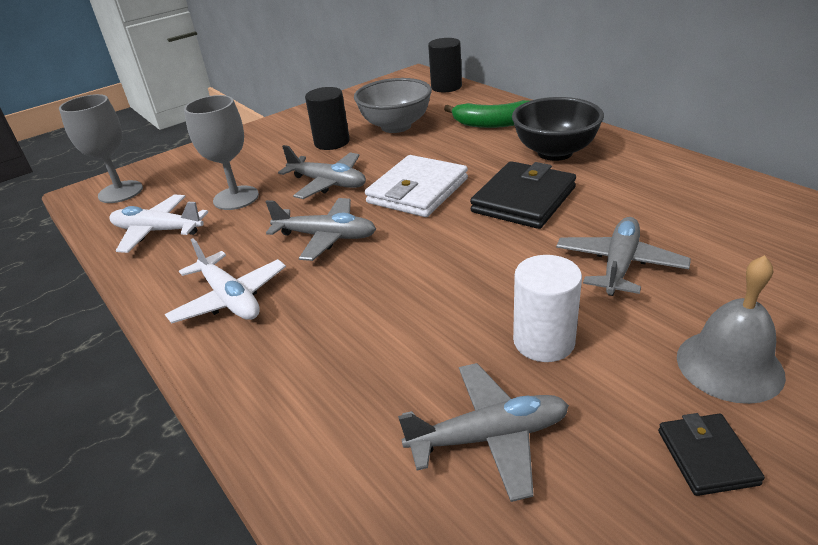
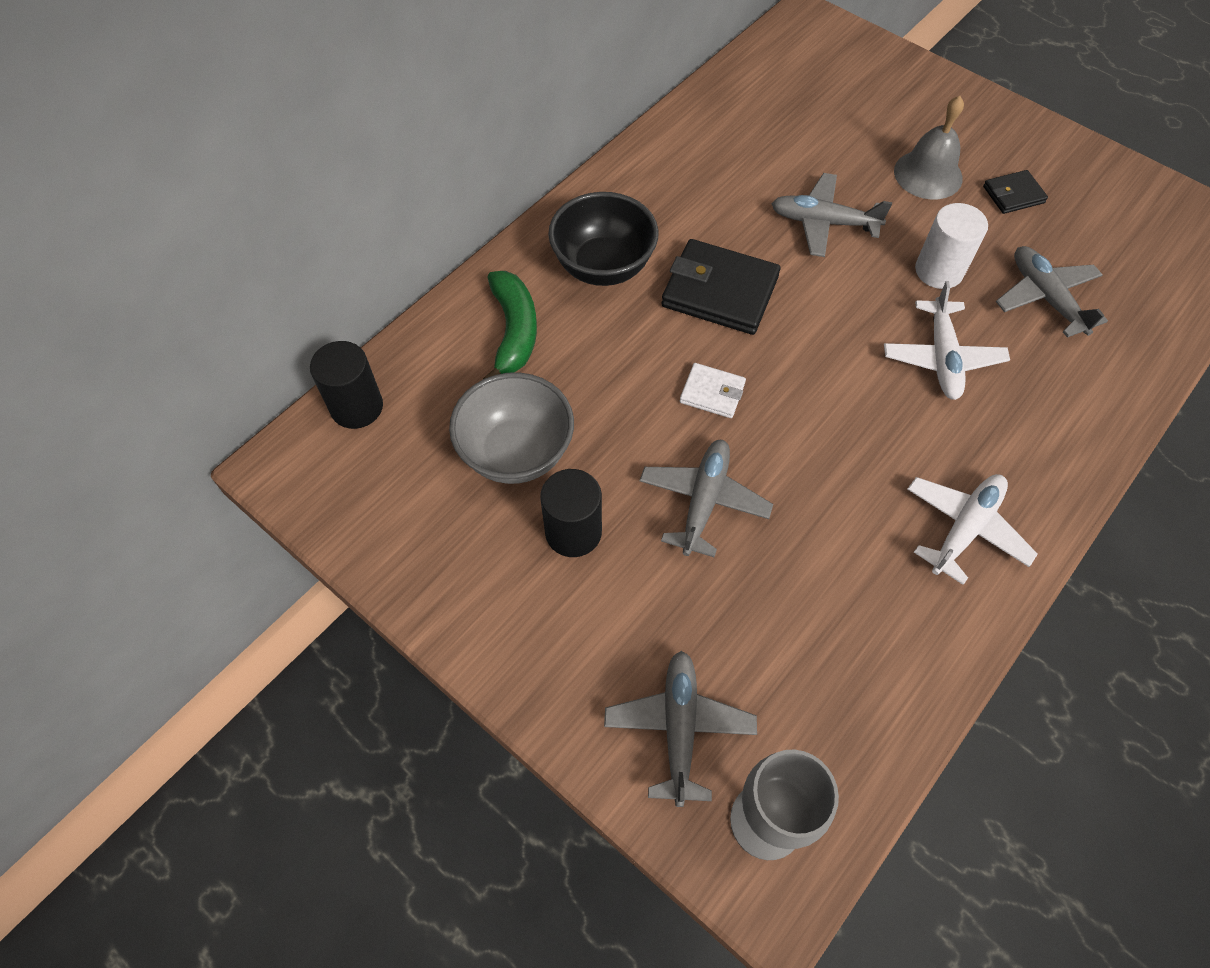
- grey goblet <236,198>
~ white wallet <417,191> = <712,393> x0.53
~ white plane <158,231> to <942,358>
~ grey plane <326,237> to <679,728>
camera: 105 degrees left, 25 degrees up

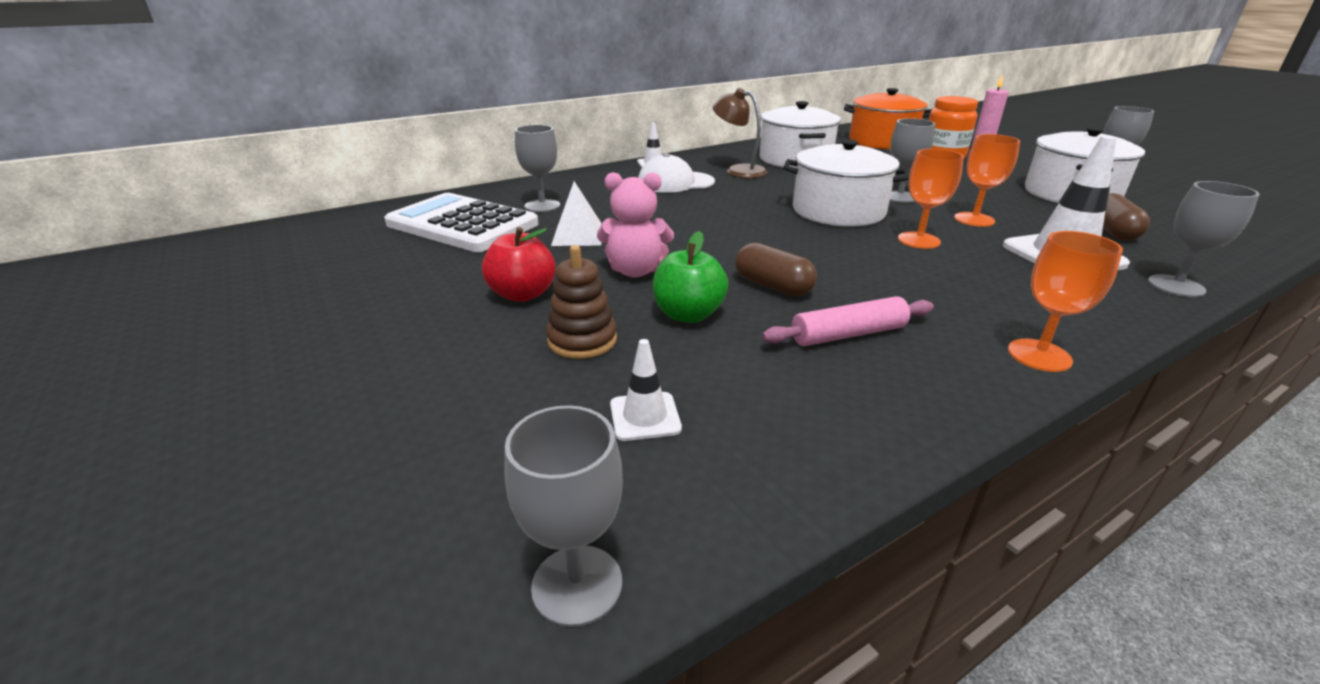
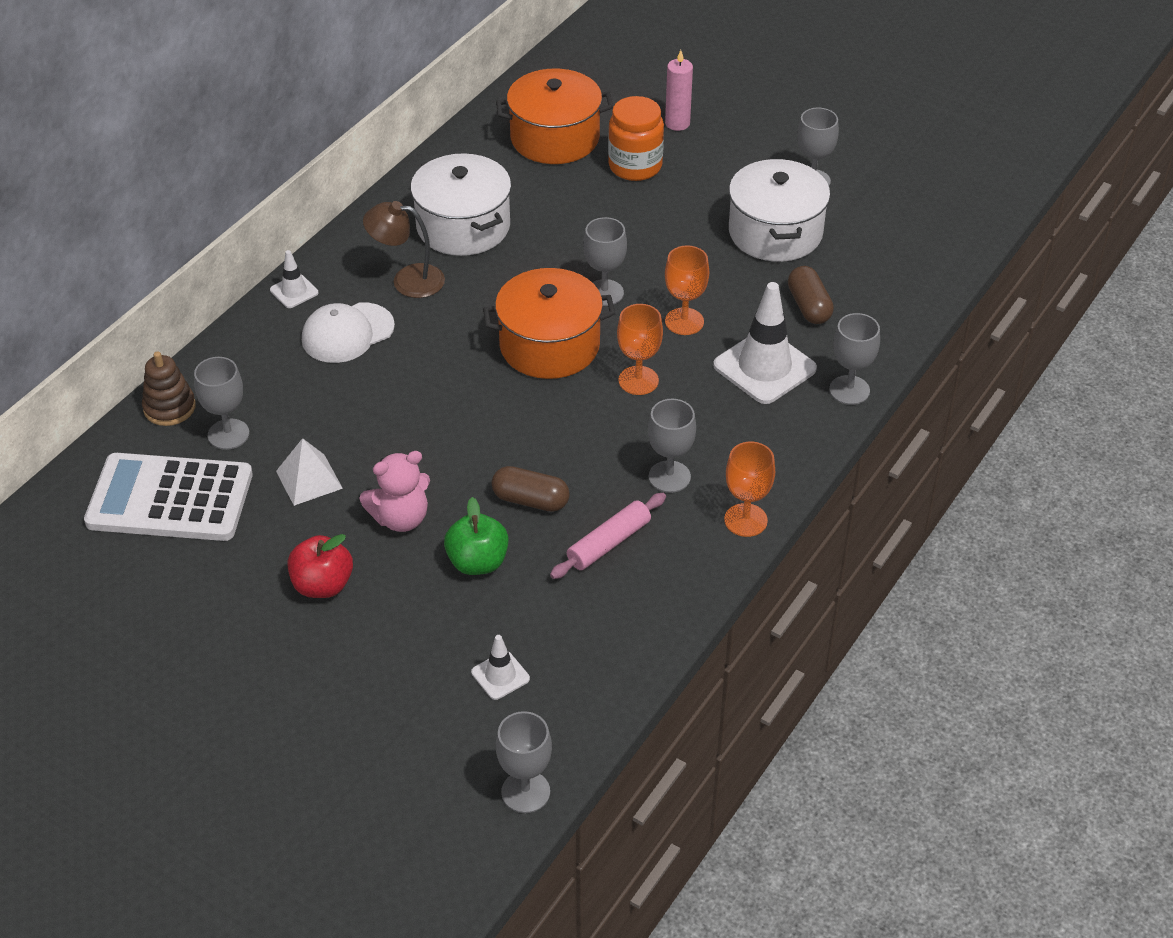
~ white pot <838,211> to orange pot <549,345>
~ brown stacking toy <582,340> to <169,408>
+ grey goblet <669,477>
camera: 25 degrees left, 15 degrees up

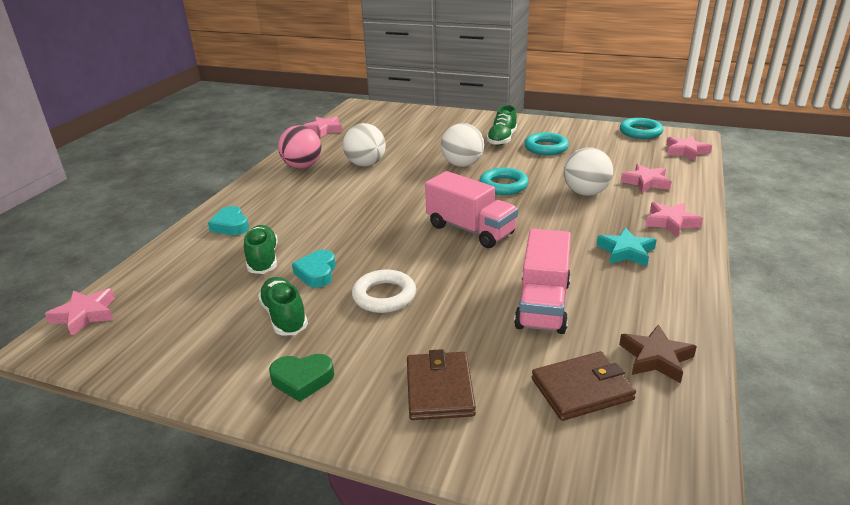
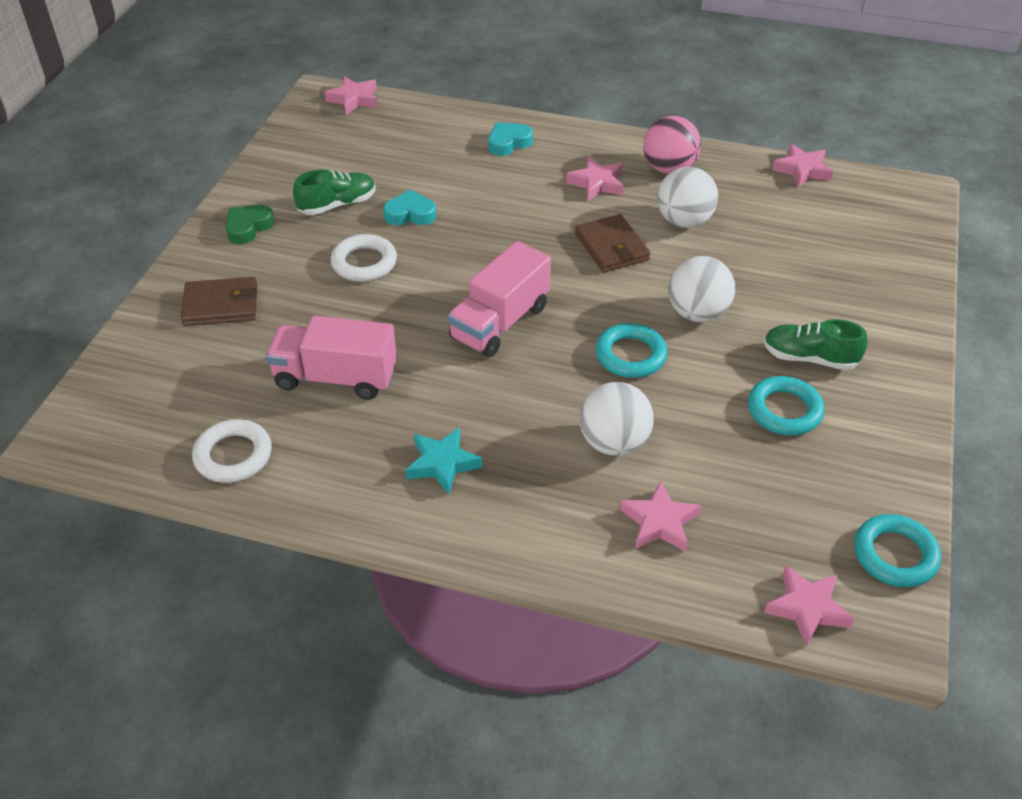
~ pink star <671,222> to <597,183>
- green shoe <263,259>
~ brown star <656,358> to white ring <233,455>
~ brown wallet <582,389> to <611,247>
~ green heart <302,380> = <248,227> 45 degrees clockwise
camera: 85 degrees right, 15 degrees up

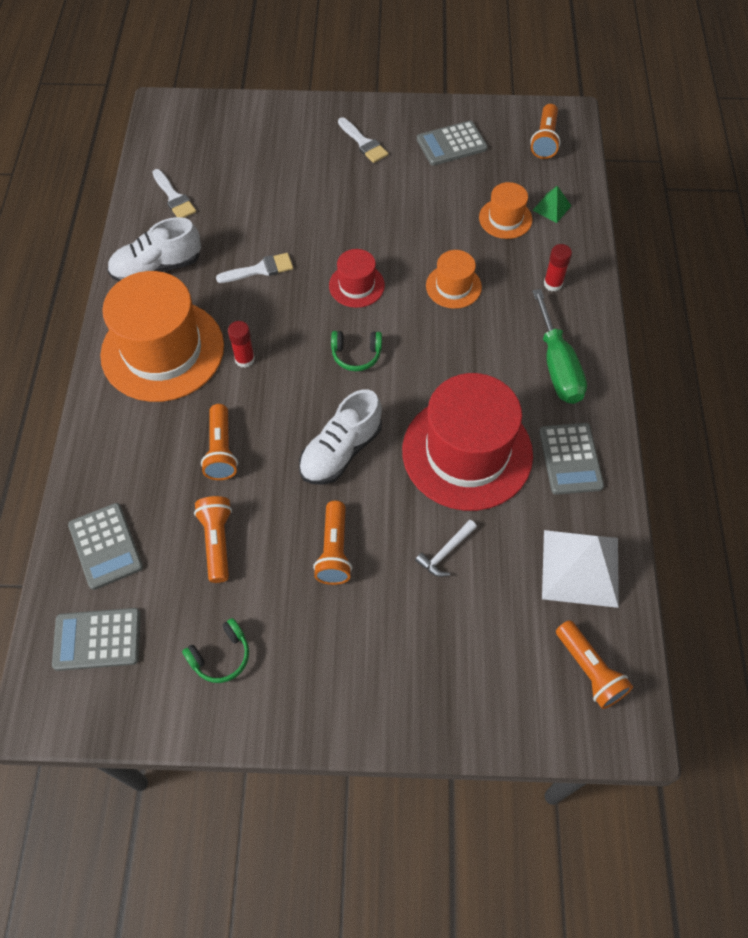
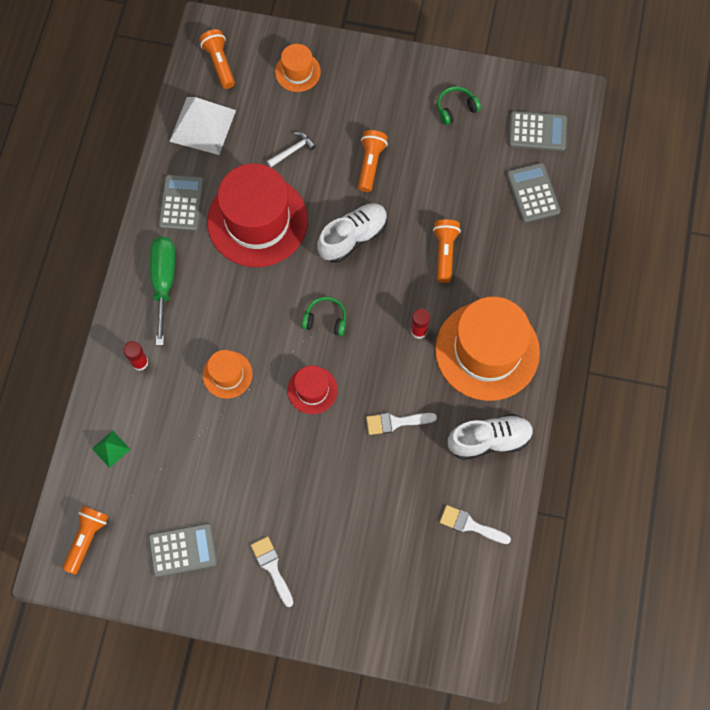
~ white brush <174,197> = <470,525> 45 degrees counterclockwise
~ orange hat <505,218> to <297,72>
- orange flashlight <217,542>
camera: 170 degrees left, 10 degrees up

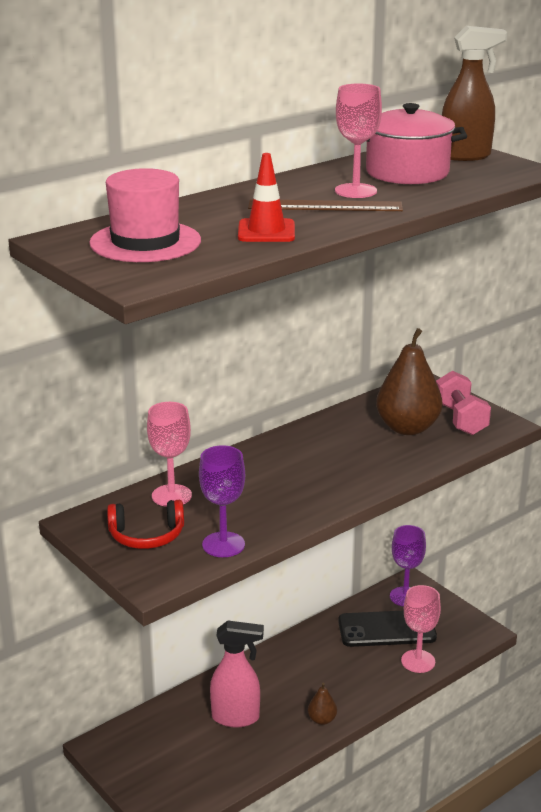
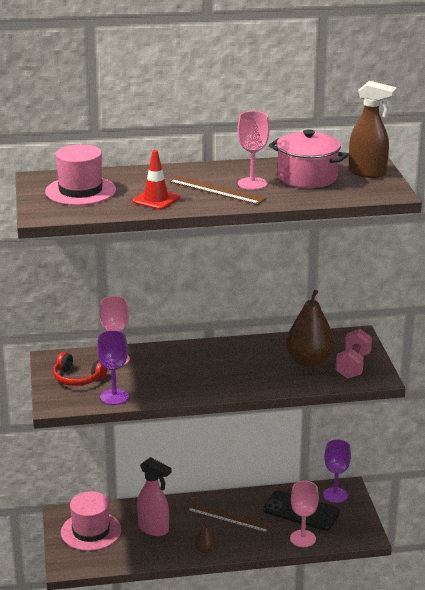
+ pink hat <91,531>
+ brown ruler <229,518>
camera: 30 degrees right, 0 degrees up

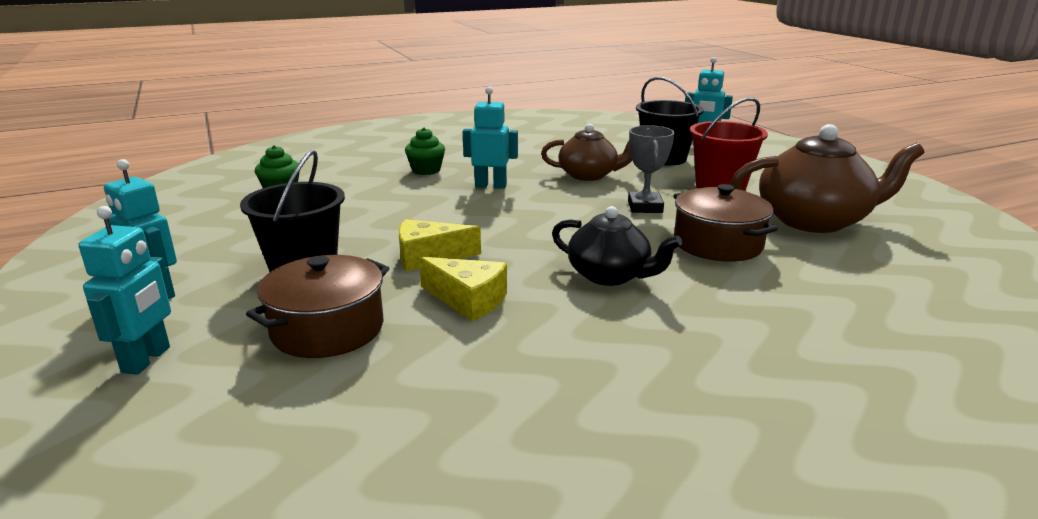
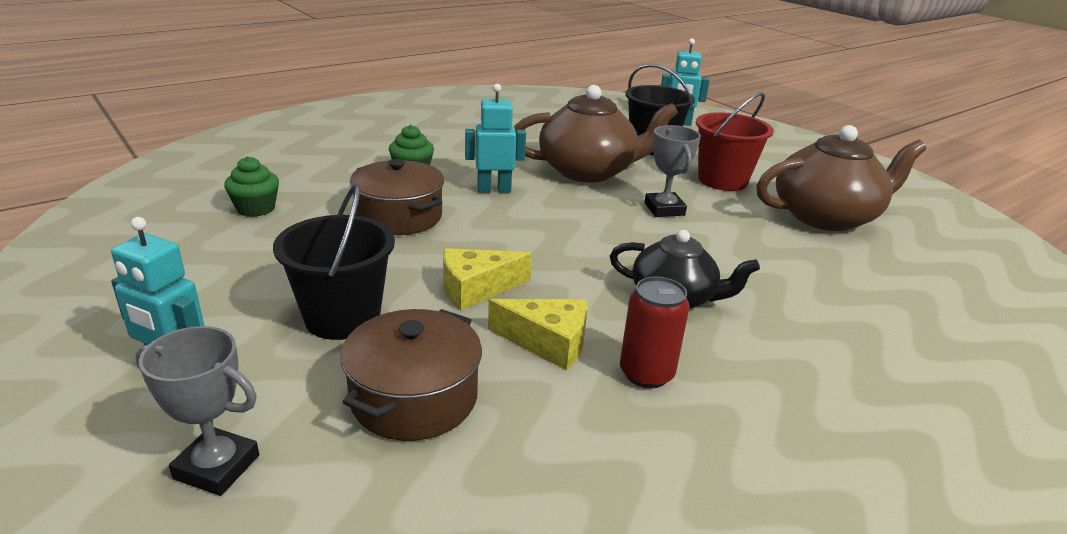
~ brown teapot <589,175> = <589,171> x1.58
~ brown pot <718,244> to <399,216>
~ turquoise robot <147,360> to grey trophy <217,467>
+ red can <646,373>
camera: 15 degrees left, 5 degrees up

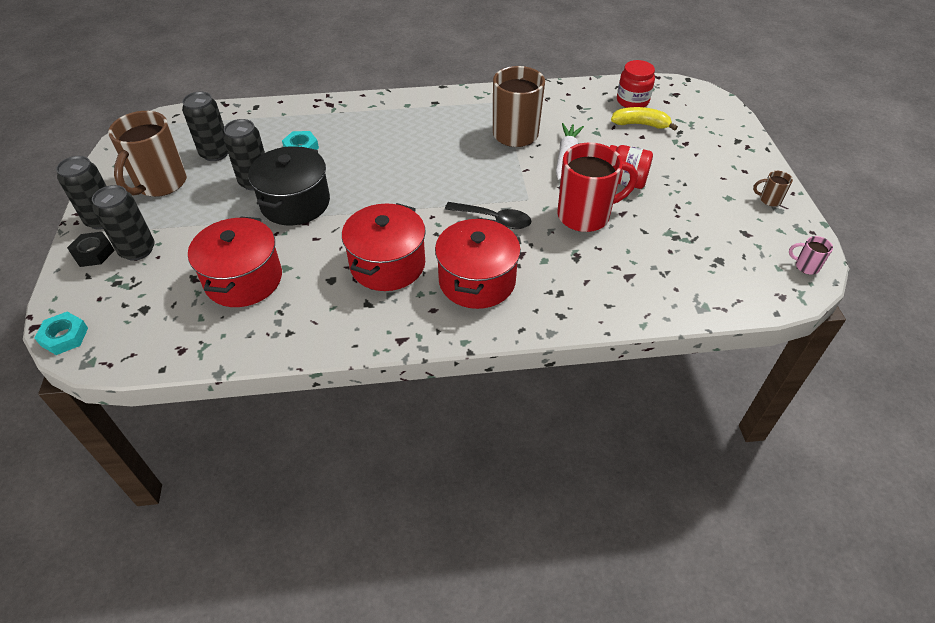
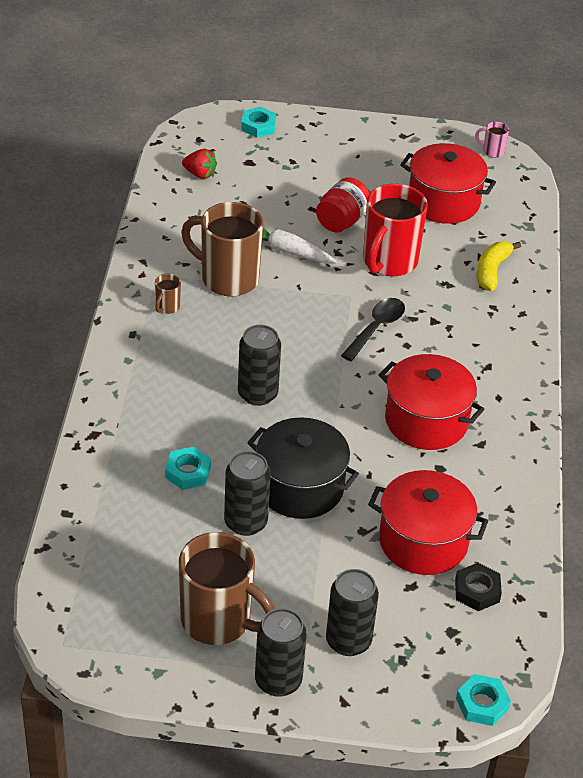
~ red jar <632,101> to red strawberry <200,174>
~ black can <215,153> to <257,394>
~ yellow banana <640,124> to <492,271>
~ red mug <586,215> = <388,262> 150 degrees counterclockwise
~ brown mug <769,200> to <167,307>
~ red pot <477,281> to <443,202>
~ black nut <93,253> to <477,591>
~ pink mug <805,266> = <492,151> 75 degrees clockwise
+ turquoise nut <258,126>
camera: 80 degrees left, 5 degrees down

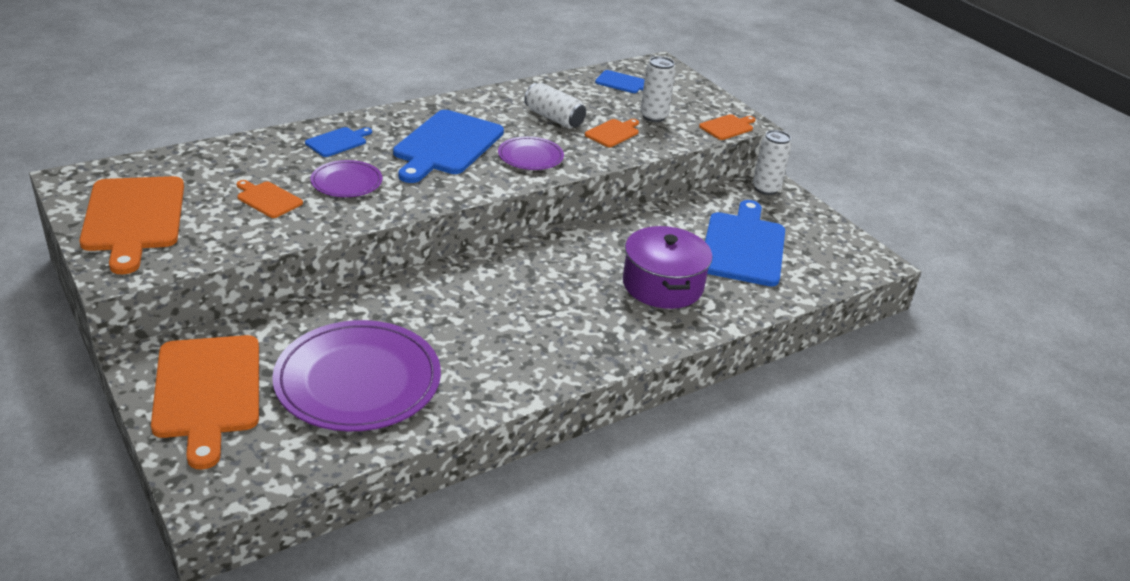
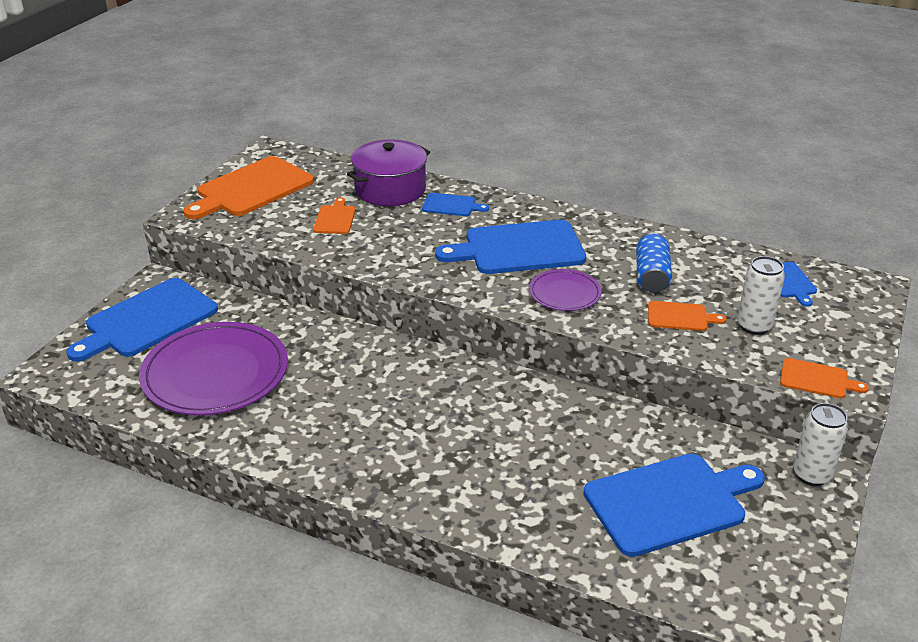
~ white can <554,118> to blue can <651,276>
- purple plate <346,182>
~ purple pot <662,285> to <390,189>
~ orange cutting board <207,391> to blue cutting board <147,320>
camera: 60 degrees right, 0 degrees up

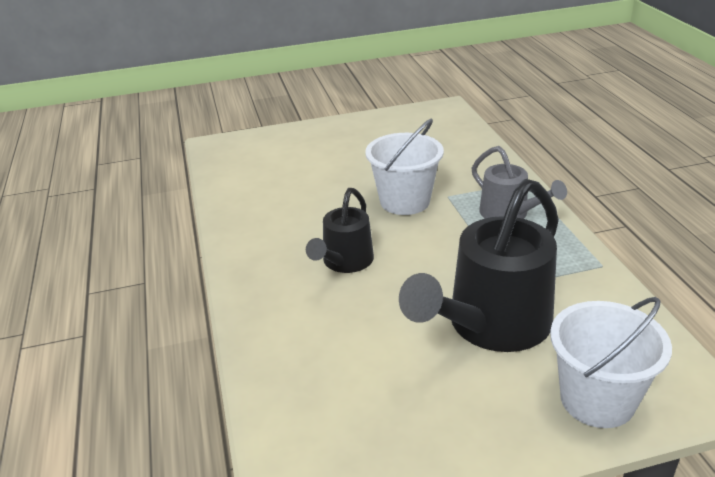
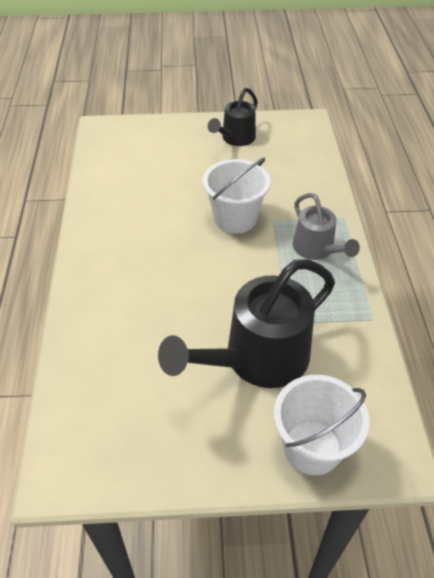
~ black watering can <344,262> to <235,139>
camera: 10 degrees right, 15 degrees up

